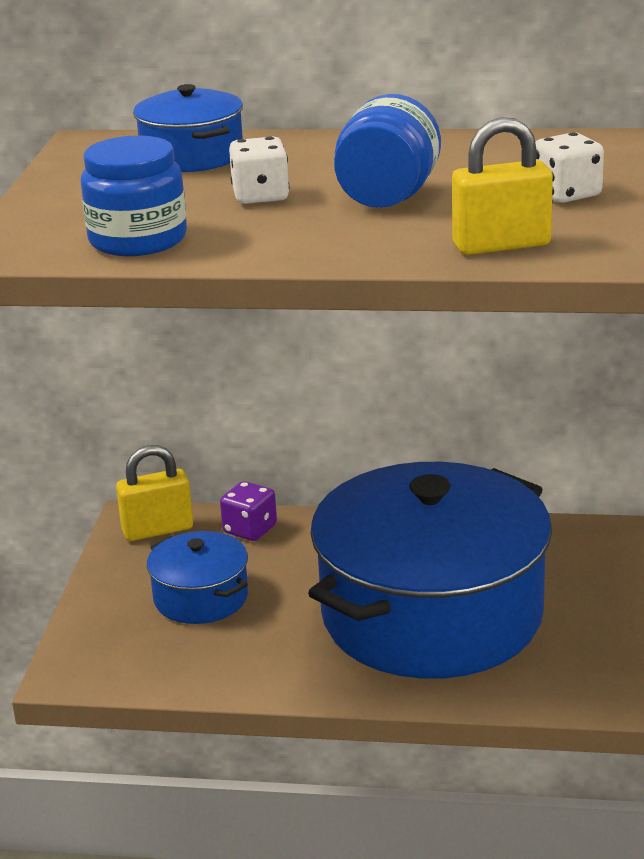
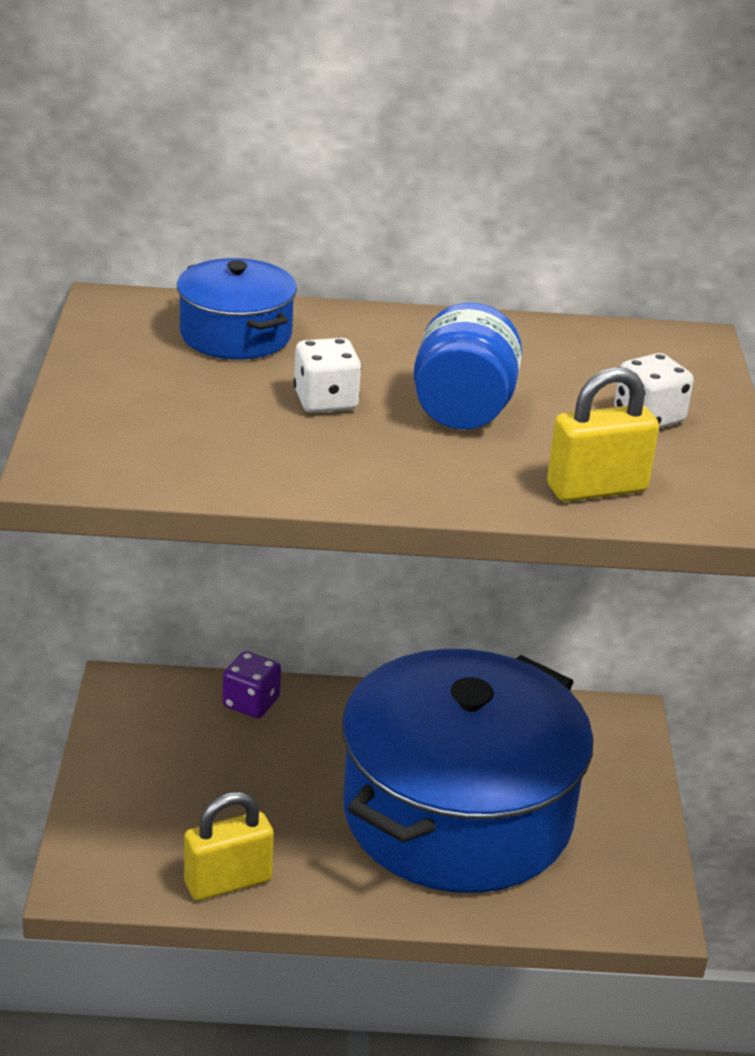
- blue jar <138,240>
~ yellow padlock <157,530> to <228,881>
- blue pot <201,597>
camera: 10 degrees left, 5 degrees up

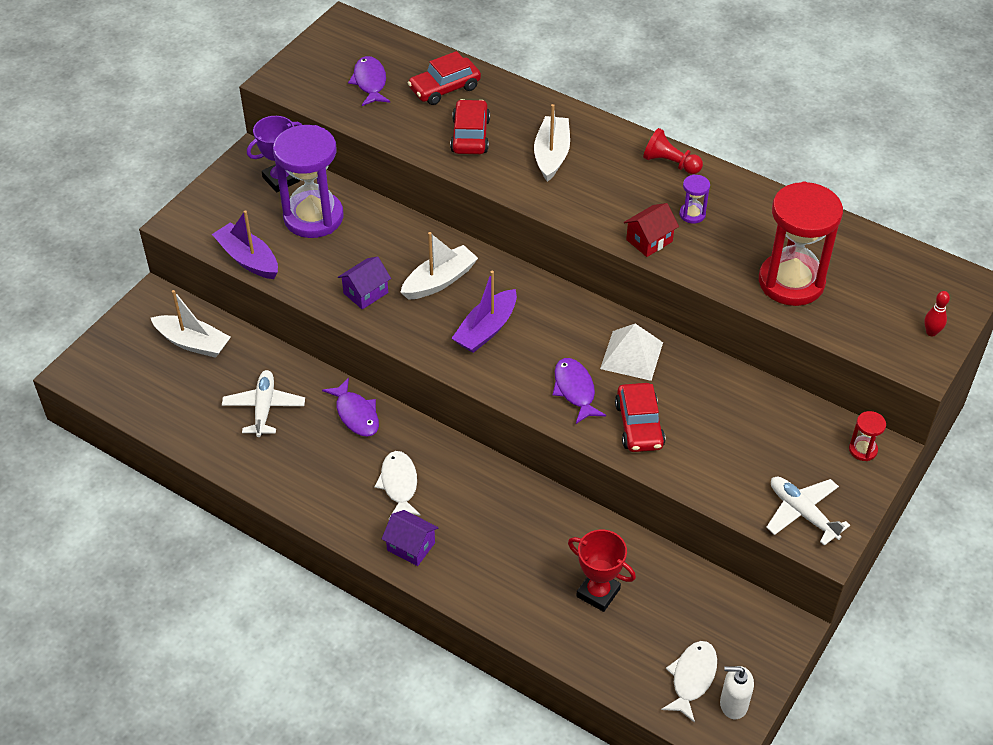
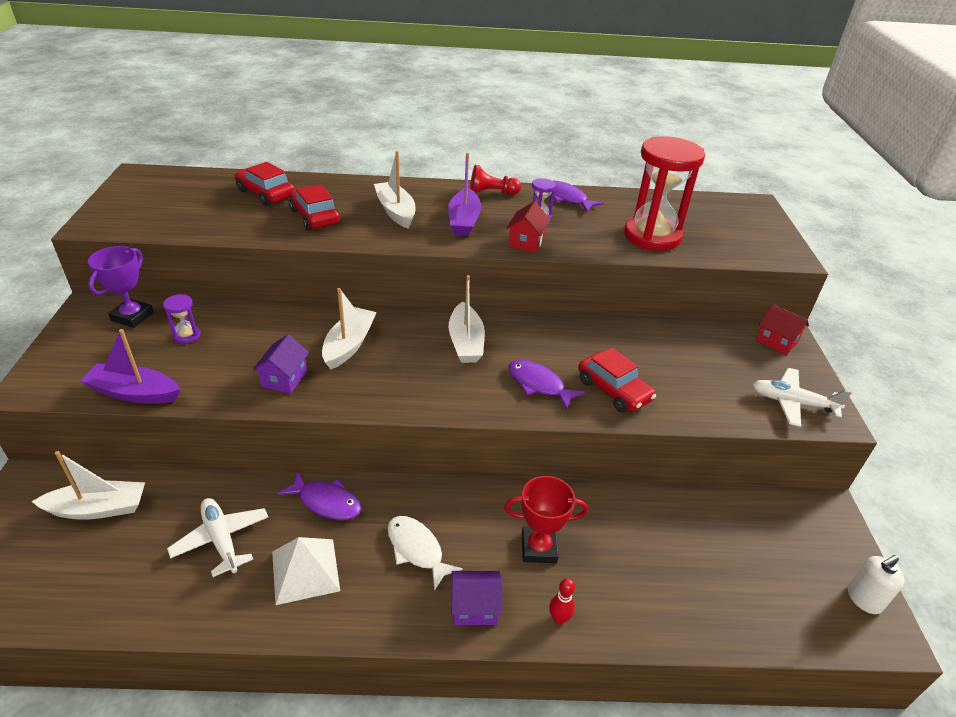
~ red car <444,88> = <266,193> 105 degrees clockwise
~ purple fish <370,82> to <567,198>
~ purple hourglass <313,217> = <187,335> x0.42
~ purple boat <486,329> to <464,221>
~ red bowling pin <931,332> to <559,619>
~ white pyramid <631,355> to <305,570>
~ red hourglass <863,450> to red house <776,341>
~ red trophy <598,593> to <539,548>
- white fish <692,678>
+ white boat <466,342>
camera: 35 degrees left, 10 degrees down

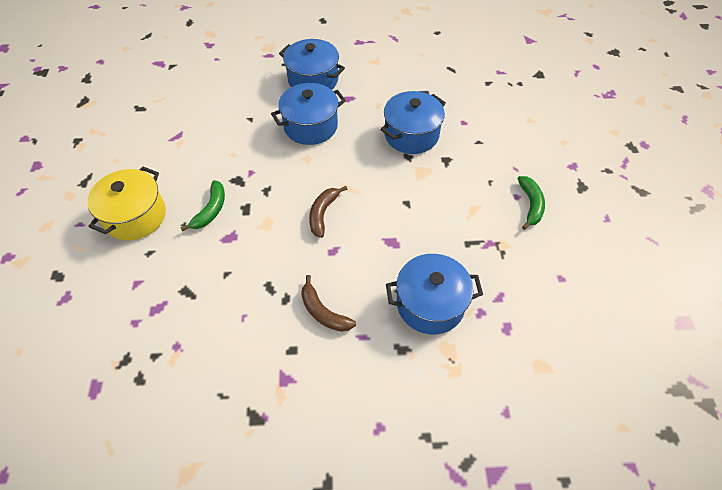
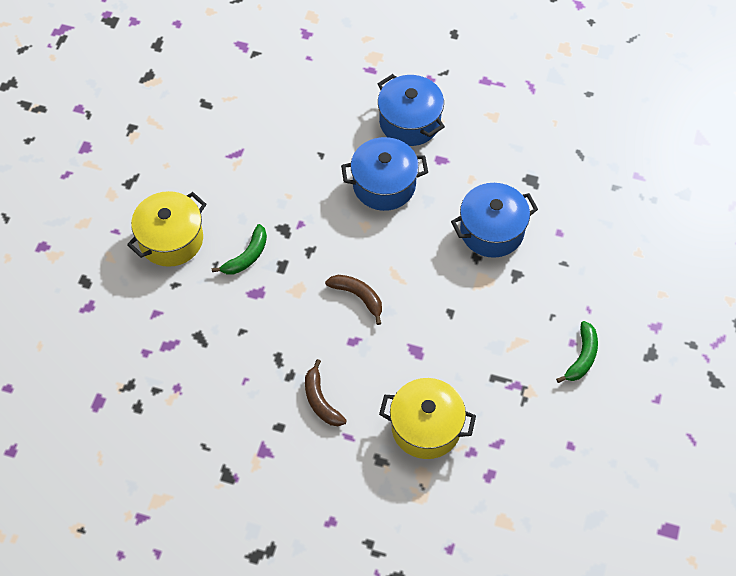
~ brown banana <323,213> = <358,296> 90 degrees clockwise
~ blue pot <430,304> to yellow pot <426,427>
camera: 20 degrees right, 5 degrees up

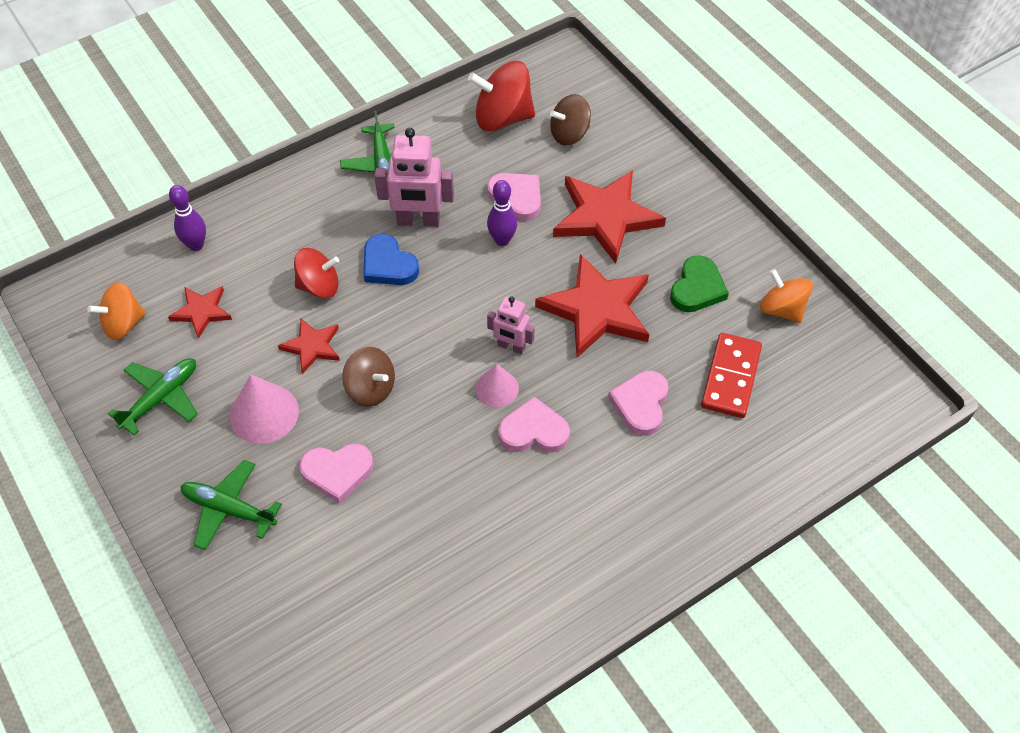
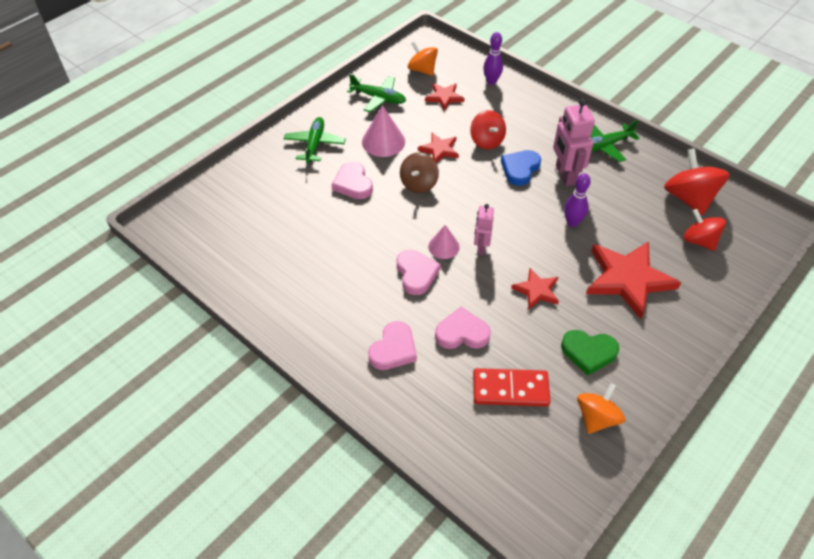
~ brown spinning top <569,134> to red spinning top <699,241>
~ pink heart <517,197> to <393,349>
~ red star <597,309> = <536,290> x0.52
camera: 75 degrees right, 5 degrees down

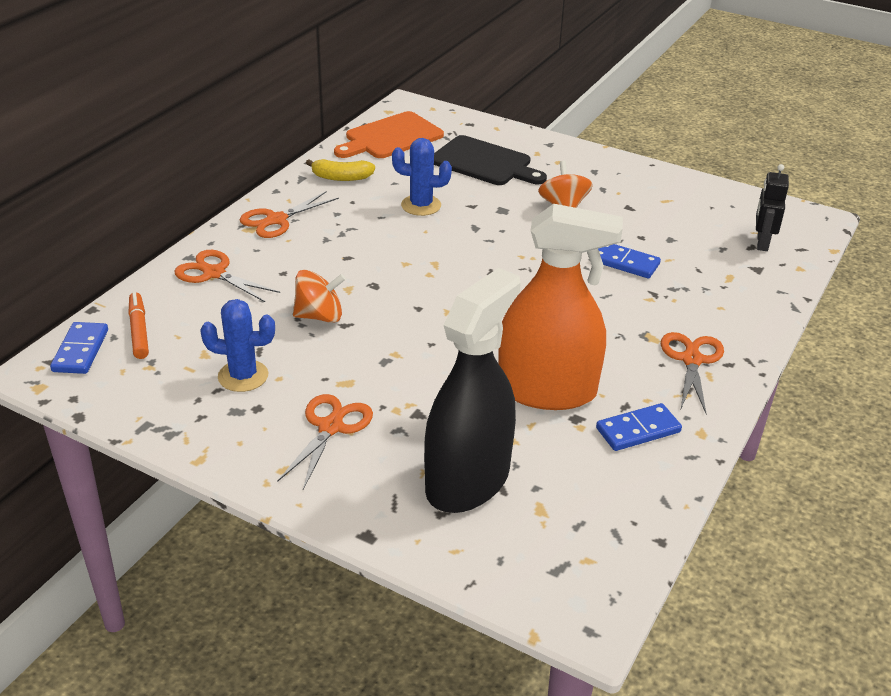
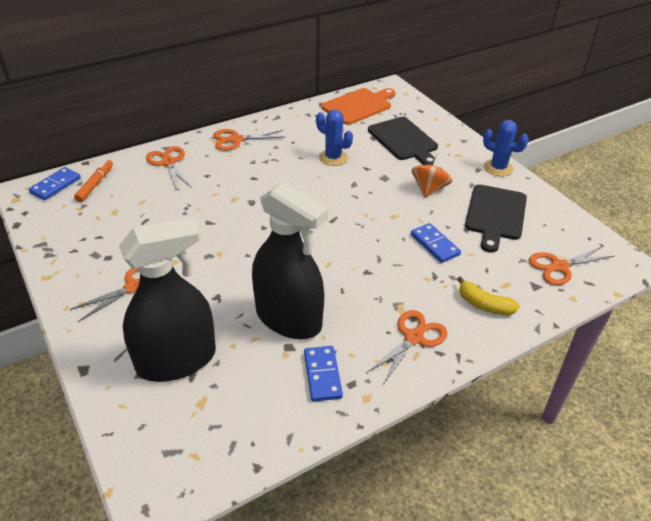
~ orange cutting board <391,137> = <358,106> 150 degrees clockwise
~ yellow banana <341,177> to <484,304>
~ black robot <762,243> to orange scissors <559,266>
~ orange spray bottle <547,390> to black spray bottle <288,318>
- orange spinning top <319,316>
~ blue cactus <243,376> to <498,168>
~ blue domino <638,430> = <322,375> 75 degrees clockwise
+ black cutting board <495,215>
camera: 30 degrees right, 5 degrees up

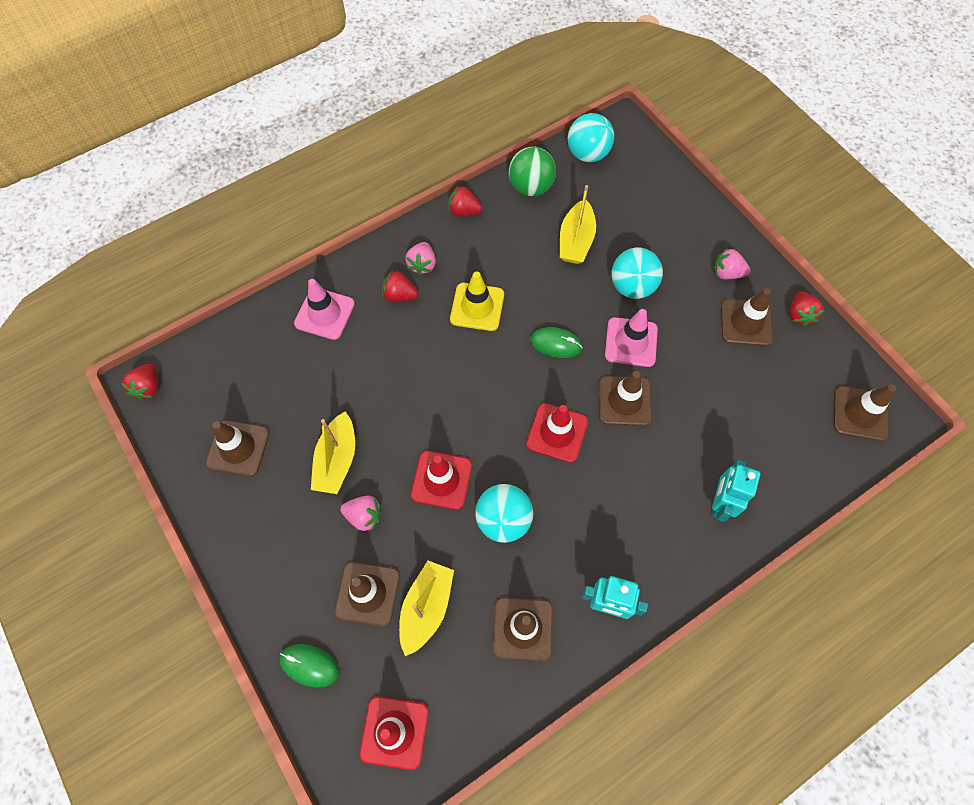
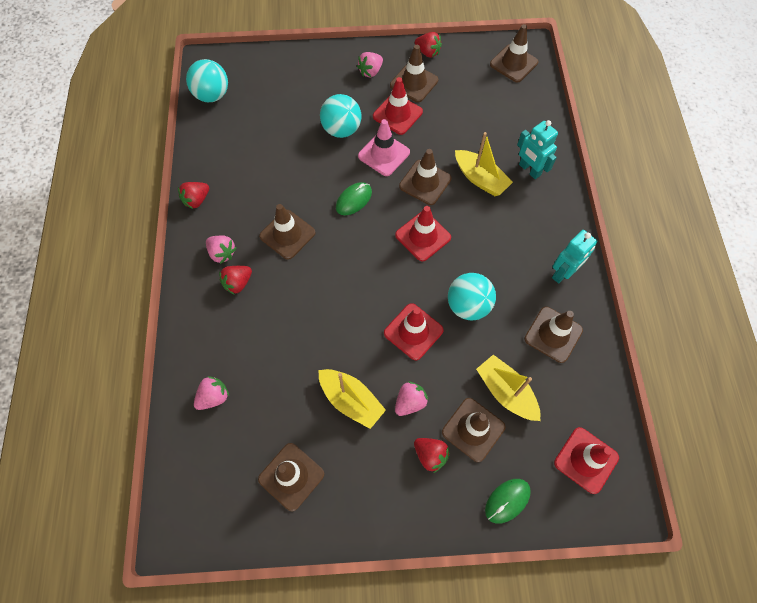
- green ball <531,187>
~ yellow boat <576,240> to <480,179>
~ yellow traffic cone <477,307> to brown traffic cone <287,234>
- pink traffic cone <324,314>
~ red strawberry <148,387> to <430,455>
+ red traffic cone <397,114>
+ pink strawberry <214,397>
camera: 60 degrees left, 0 degrees up

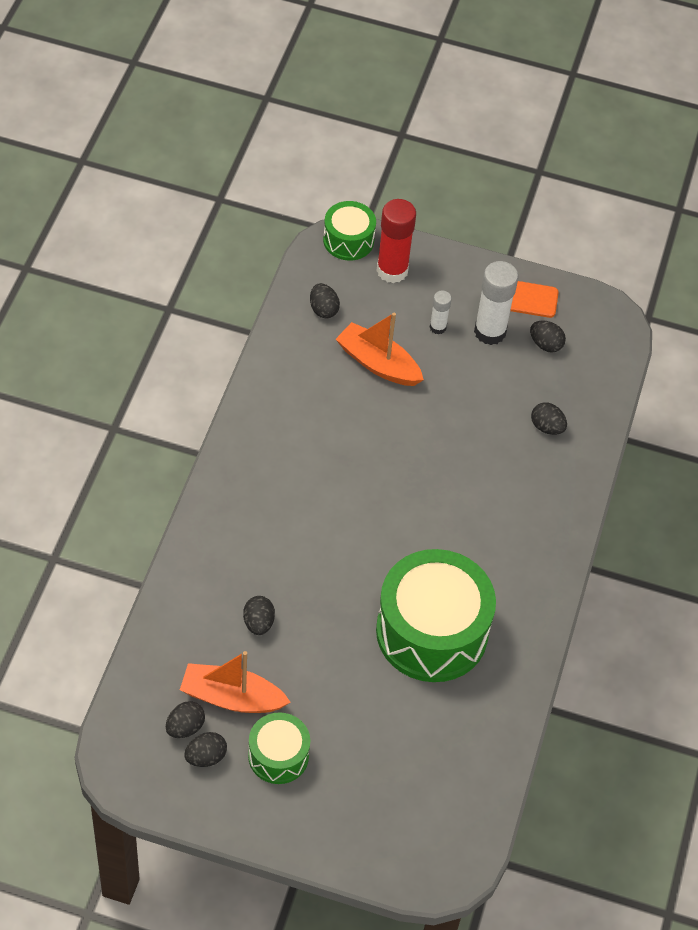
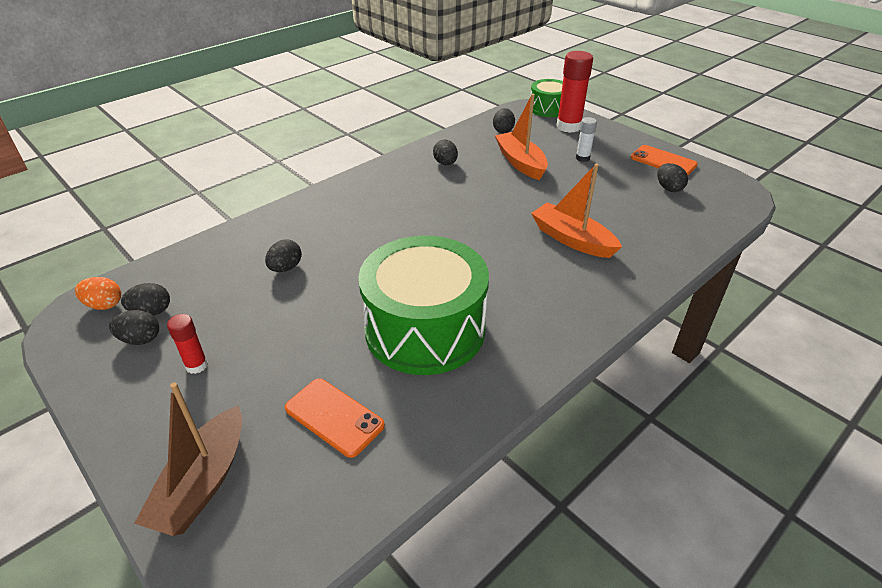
- white glue stick <490,332>
~ black egg <547,427> to <445,163>
~ orange boat <232,697> to <572,239>
~ green drum <278,756> to red glue stick <196,365>
+ orange egg <104,305>
+ orange phone <334,417>
+ brown boat <203,482>
camera: 35 degrees right, 15 degrees down

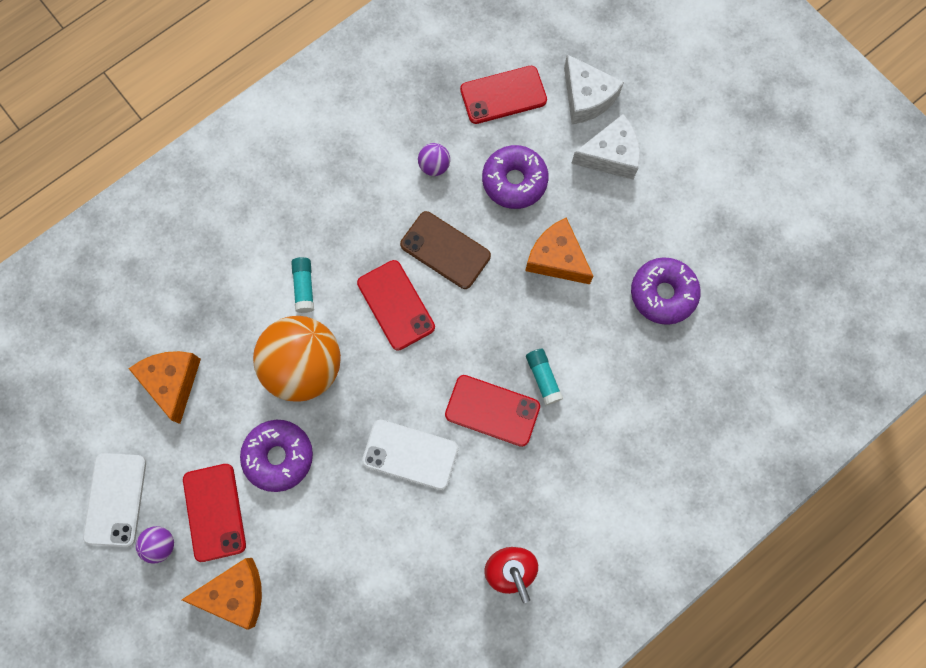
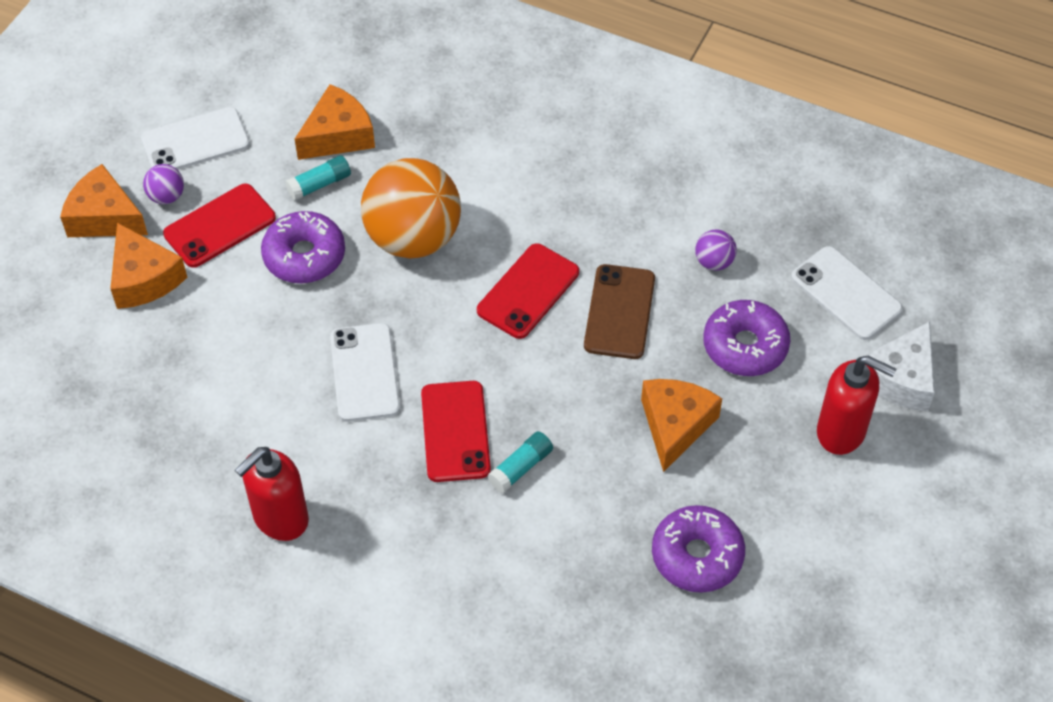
~ red phone <503,95> to white phone <845,293>
~ white cheese <610,155> to red soap dispenser <841,432>
~ turquoise glue stick <304,287> to <319,184>
+ orange cheese <104,217>
camera: 65 degrees right, 20 degrees down

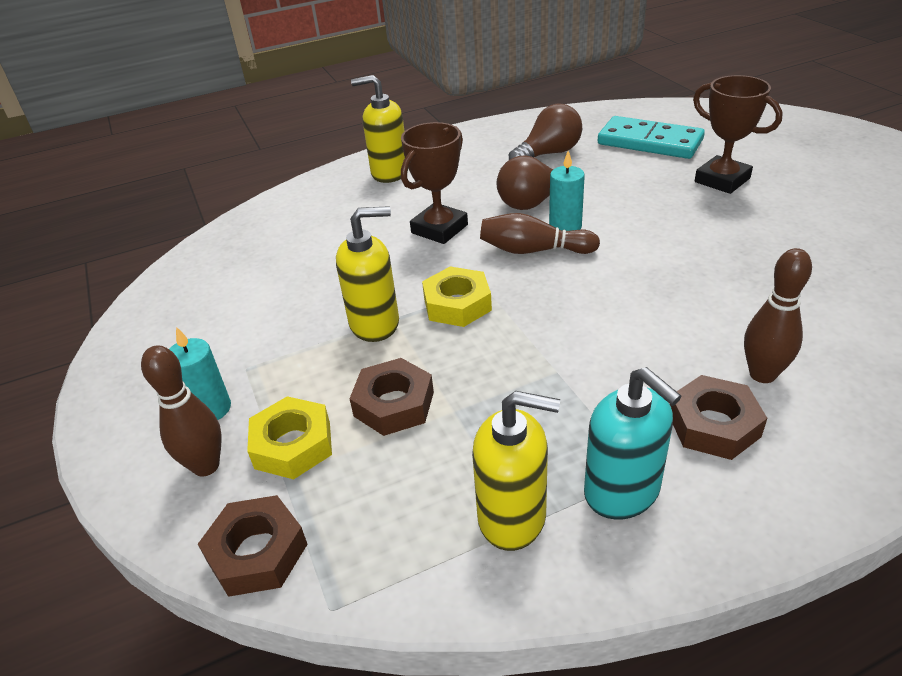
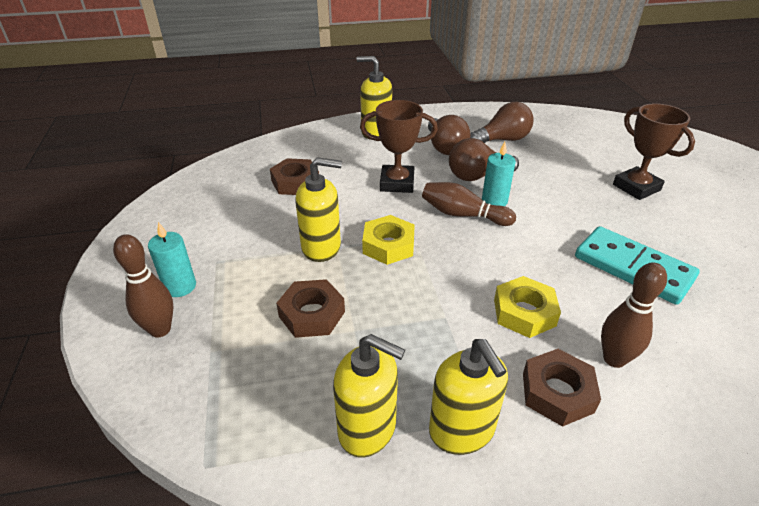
~ turquoise domino <649,142> to <633,268>
~ brown trophy <439,229> = <397,183> 45 degrees clockwise
~ turquoise soap dispenser <622,492> to yellow soap dispenser <462,430>
~ yellow nut <293,445> to <524,312>
~ brown nut <257,552> to <295,182>
+ brown light bulb <445,147>
camera: 10 degrees right, 0 degrees up

